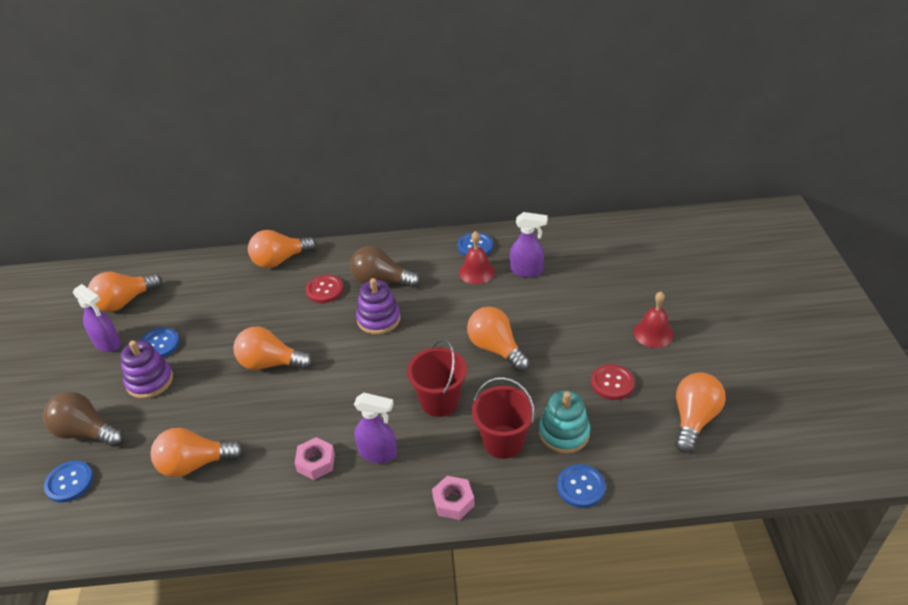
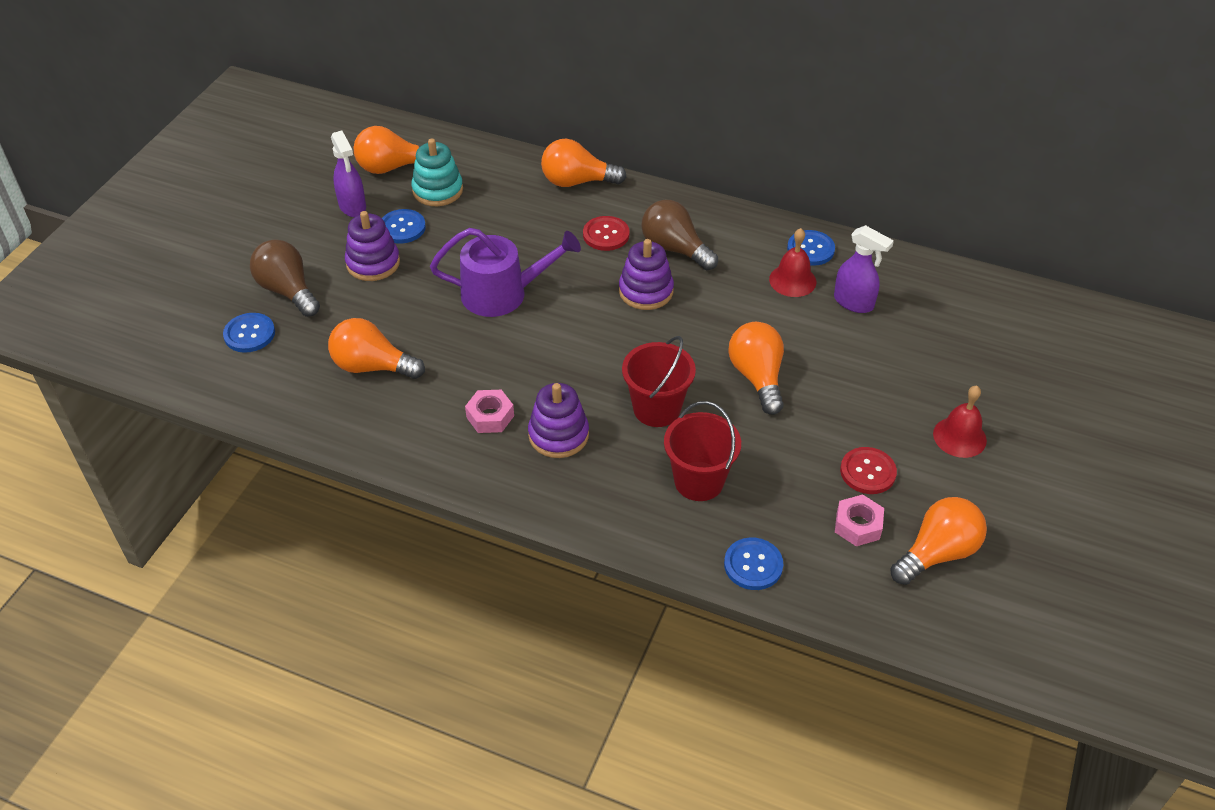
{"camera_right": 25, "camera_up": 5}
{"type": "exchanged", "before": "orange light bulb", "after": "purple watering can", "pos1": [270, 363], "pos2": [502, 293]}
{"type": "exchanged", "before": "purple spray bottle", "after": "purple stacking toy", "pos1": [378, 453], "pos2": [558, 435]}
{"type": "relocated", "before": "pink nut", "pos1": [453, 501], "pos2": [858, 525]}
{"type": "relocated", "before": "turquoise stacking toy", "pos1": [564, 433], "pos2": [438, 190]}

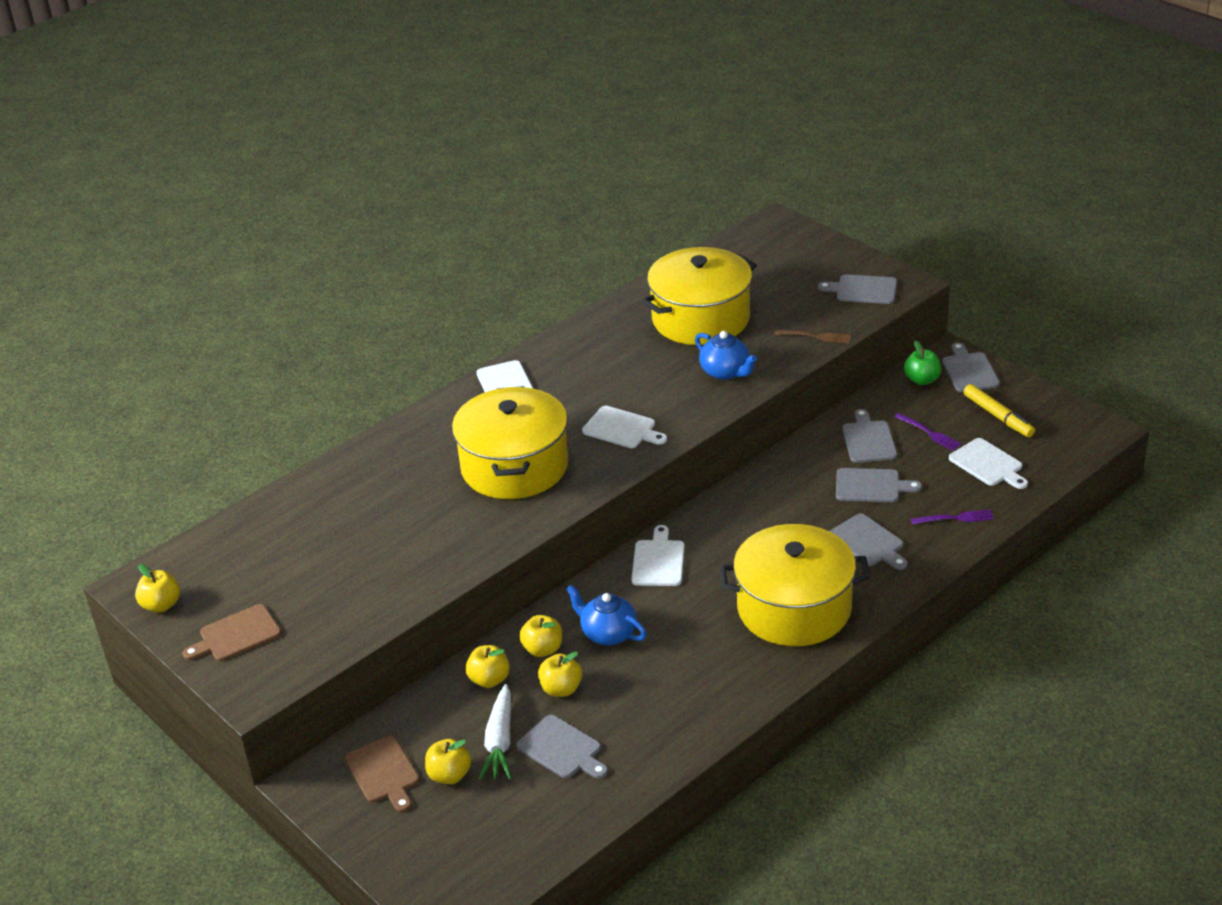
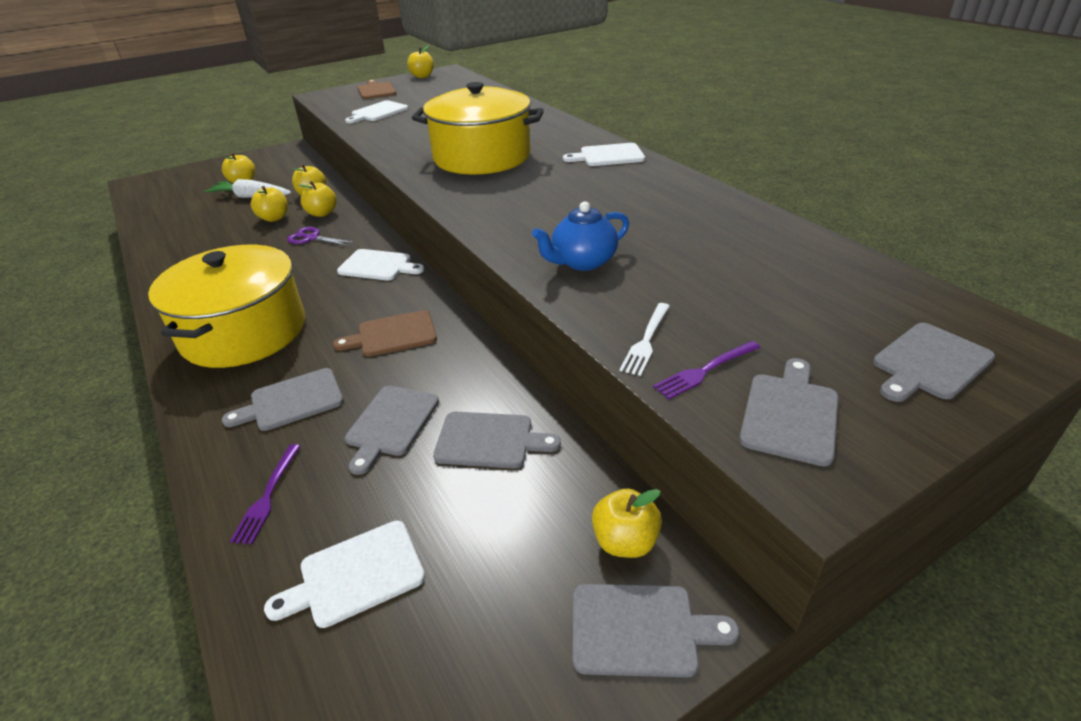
{"camera_right": 100, "camera_up": 0}
{"type": "relocated", "before": "brown cutting board", "pos1": [383, 772], "pos2": [393, 335]}
{"type": "relocated", "before": "grey cutting board", "pos1": [562, 749], "pos2": [929, 363]}
{"type": "exchanged", "before": "blue teapot", "after": "purple scissors", "pos1": [608, 633], "pos2": [311, 238]}
{"type": "relocated", "before": "white cutting board", "pos1": [622, 428], "pos2": [378, 112]}
{"type": "missing", "before": "yellow pot", "pos1": [701, 318]}
{"type": "colour", "before": "brown fork", "after": "white fork", "pos1": [816, 336], "pos2": [646, 341]}
{"type": "relocated", "before": "purple fork", "pos1": [929, 433], "pos2": [704, 371]}
{"type": "colour", "before": "green apple", "after": "yellow apple", "pos1": [922, 380], "pos2": [625, 541]}
{"type": "missing", "before": "yellow marker", "pos1": [998, 416]}

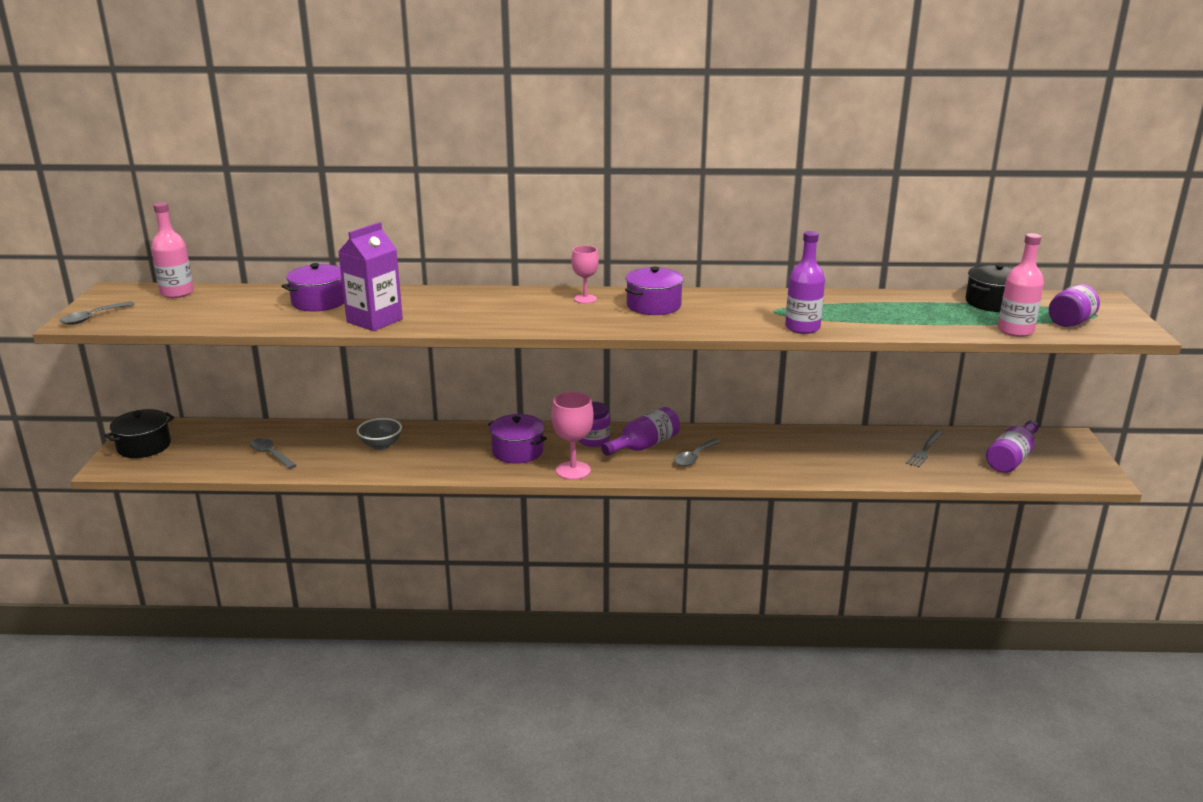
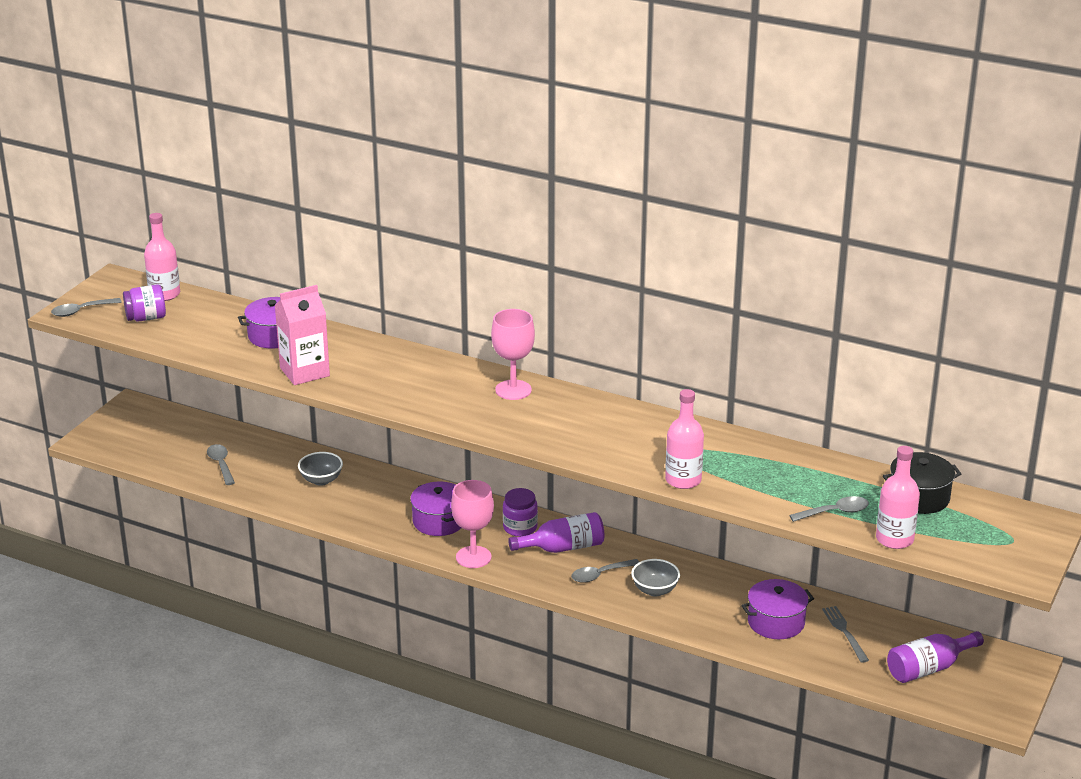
{"camera_right": 25, "camera_up": 5}
{"type": "missing", "before": "black pot", "pos1": [144, 446]}
{"type": "colour", "before": "purple carton", "after": "pink carton", "pos1": [374, 320], "pos2": [304, 372]}
{"type": "size", "before": "pink goblet", "pos1": [585, 299], "pos2": [513, 390], "scale": 1.54}
{"type": "relocated", "before": "purple pot", "pos1": [653, 306], "pos2": [776, 622]}
{"type": "colour", "before": "purple bottle", "after": "pink bottle", "pos1": [802, 328], "pos2": [683, 480]}
{"type": "spun", "before": "grey fork", "pos1": [925, 450], "pos2": [845, 632], "turn": 105}
{"type": "relocated", "before": "purple jar", "pos1": [1070, 323], "pos2": [146, 318]}
{"type": "appeared", "after": "grey bowl", "pos2": [655, 590]}
{"type": "appeared", "after": "grey spoon", "pos2": [835, 512]}

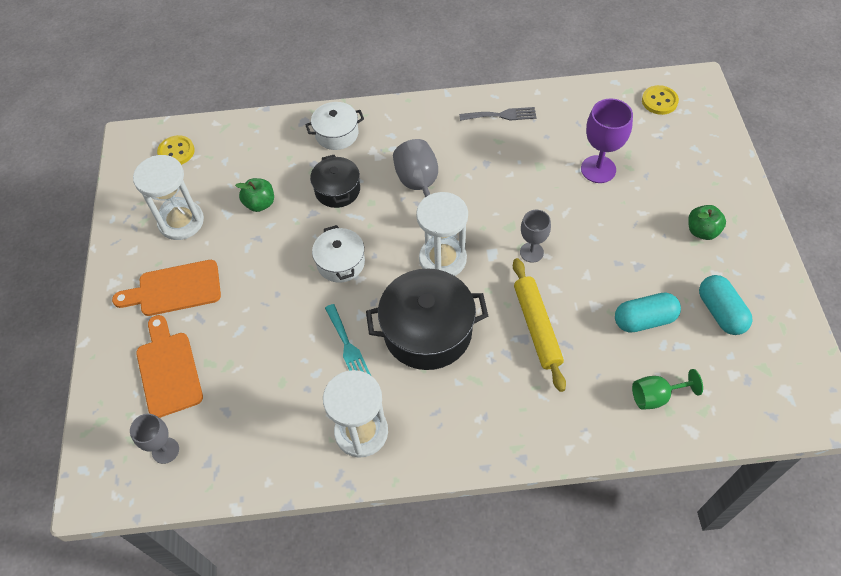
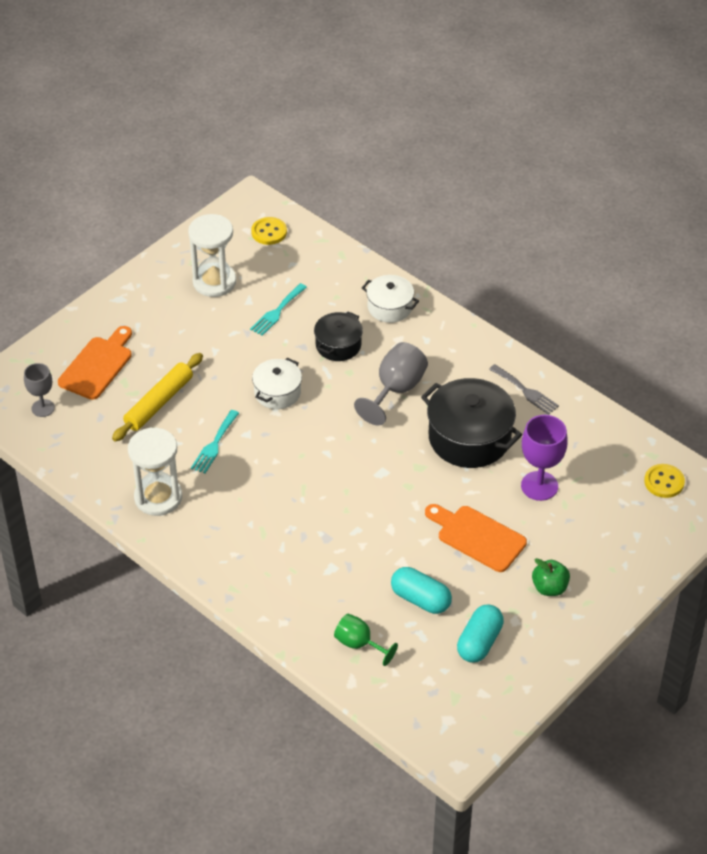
{"camera_right": 45, "camera_up": -10}
{"type": "relocated", "before": "orange cutting board", "pos1": [174, 289], "pos2": [477, 537]}
{"type": "exchanged", "before": "green apple", "after": "turquoise fork", "pos1": [260, 204], "pos2": [277, 312]}
{"type": "relocated", "before": "black pot", "pos1": [427, 331], "pos2": [469, 438]}
{"type": "missing", "before": "white hourglass", "pos1": [442, 259]}
{"type": "relocated", "before": "yellow rolling pin", "pos1": [537, 327], "pos2": [159, 403]}
{"type": "missing", "before": "grey goblet", "pos1": [531, 252]}

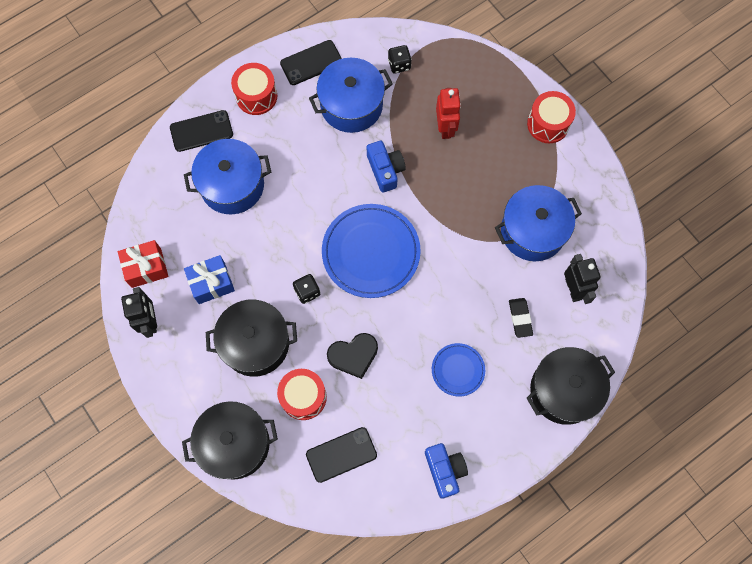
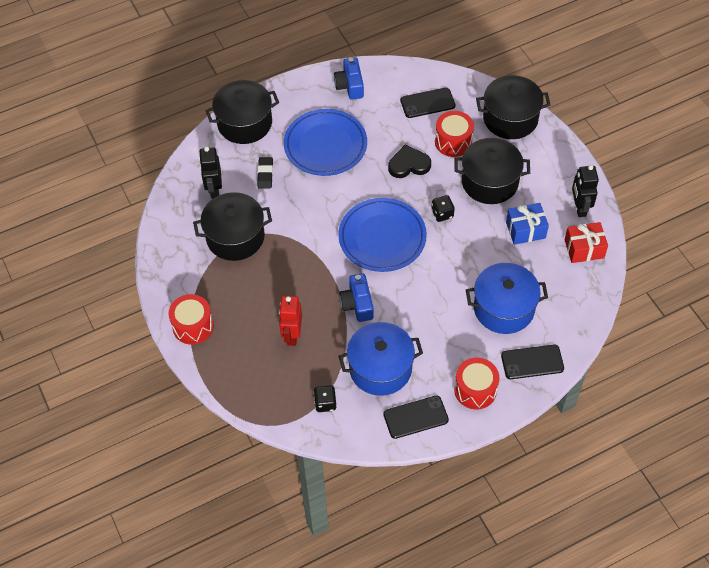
{"camera_right": -170, "camera_up": -15}
{"type": "size", "before": "blue plate", "pos1": [458, 370], "pos2": [325, 145], "scale": 1.9}
{"type": "colour", "before": "blue pot", "after": "black pot", "pos1": [532, 231], "pos2": [235, 237]}

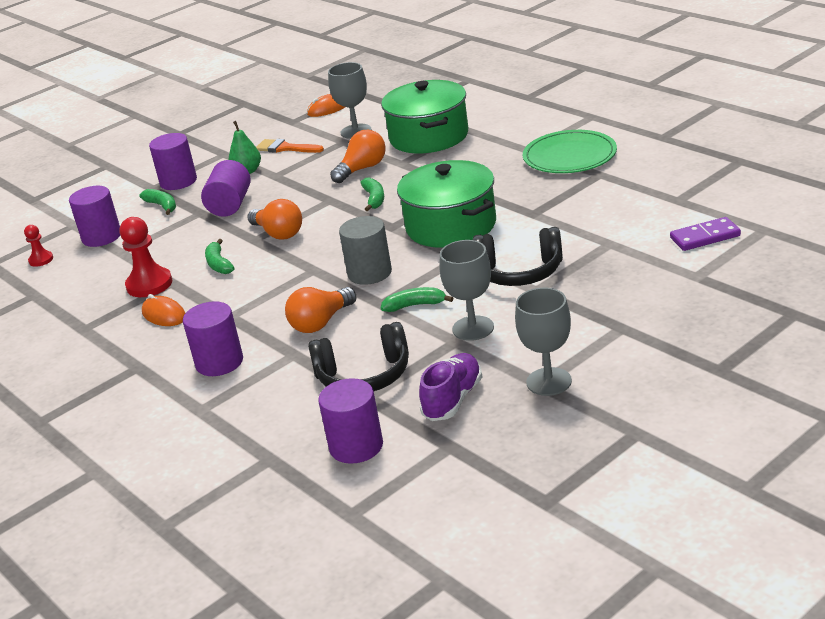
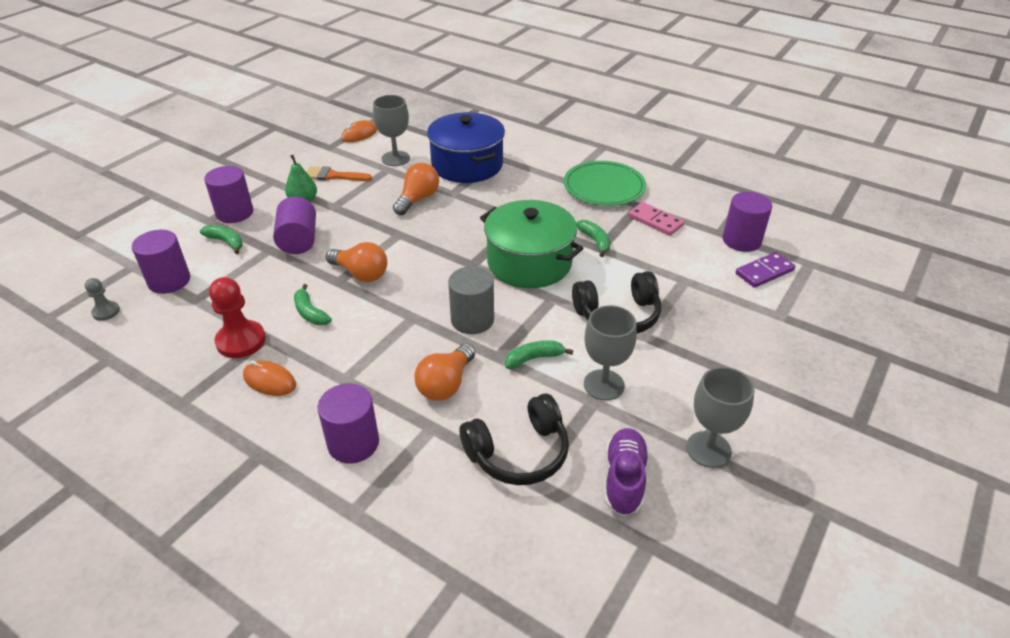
{"camera_right": -20, "camera_up": 10}
{"type": "colour", "before": "red pawn", "after": "grey pawn", "pos1": [41, 260], "pos2": [106, 312]}
{"type": "relocated", "before": "purple cylinder", "pos1": [356, 446], "pos2": [741, 240]}
{"type": "relocated", "before": "green banana", "pos1": [374, 199], "pos2": [595, 241]}
{"type": "colour", "before": "green pot", "after": "blue pot", "pos1": [429, 136], "pos2": [467, 165]}
{"type": "appeared", "after": "pink domino", "pos2": [655, 221]}

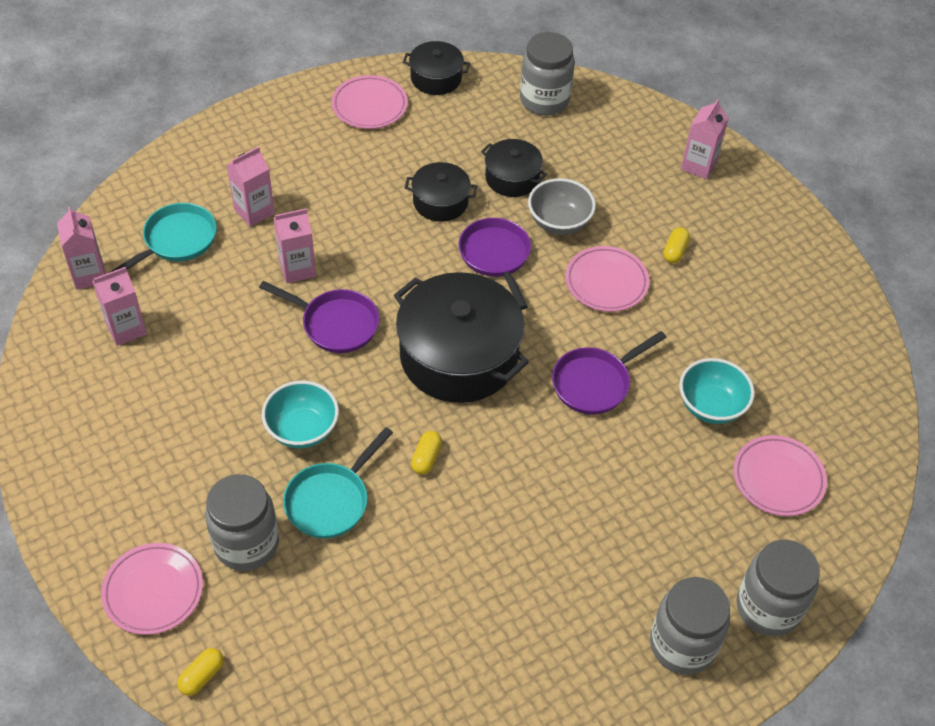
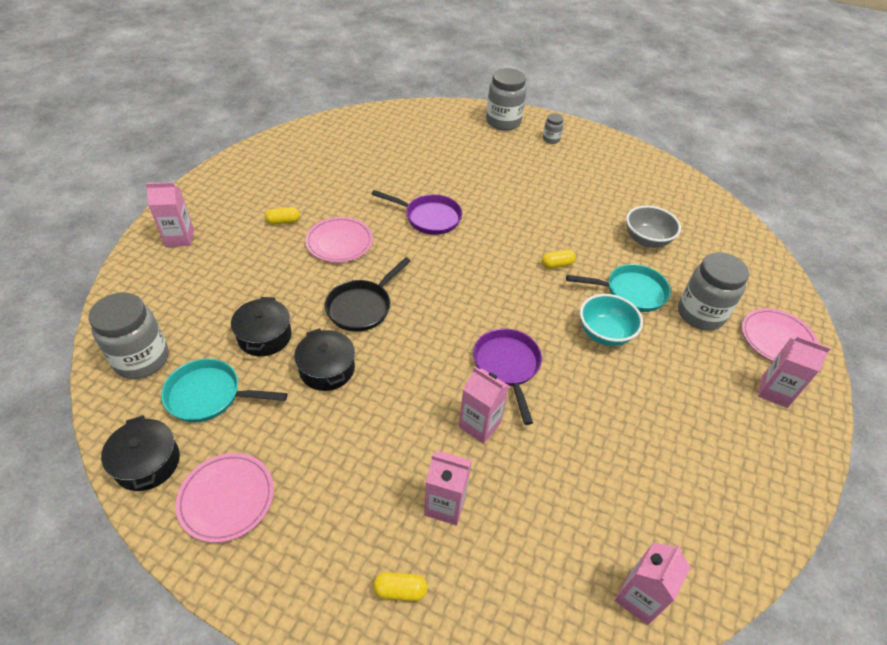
{"camera_right": -125, "camera_up": -5}
{"type": "relocated", "before": "pink carton", "pos1": [126, 329], "pos2": [774, 391]}
{"type": "relocated", "before": "turquoise pan", "pos1": [176, 241], "pos2": [209, 395]}
{"type": "relocated", "before": "yellow capsule", "pos1": [202, 676], "pos2": [400, 590]}
{"type": "missing", "before": "black pot", "pos1": [459, 356]}
{"type": "colour", "before": "purple pan", "after": "black pan", "pos1": [496, 257], "pos2": [362, 307]}
{"type": "relocated", "before": "grey bowl", "pos1": [559, 222], "pos2": [646, 240]}
{"type": "size", "before": "grey jar", "pos1": [682, 645], "pos2": [551, 139], "scale": 0.49}
{"type": "missing", "before": "turquoise bowl", "pos1": [711, 406]}
{"type": "missing", "before": "pink plate", "pos1": [778, 478]}

